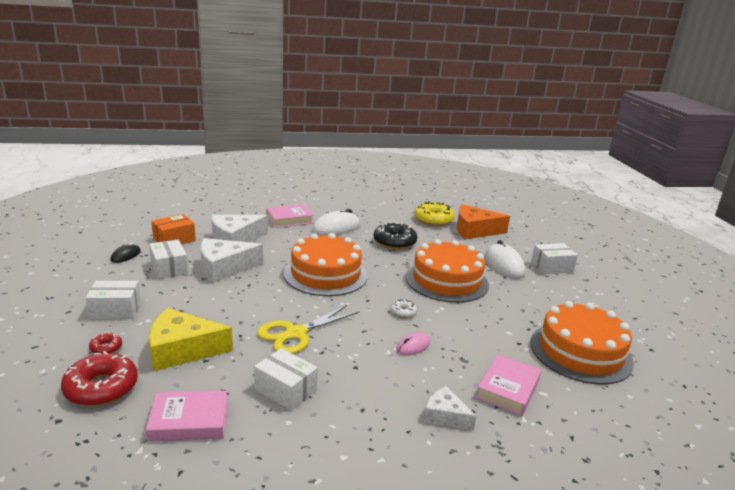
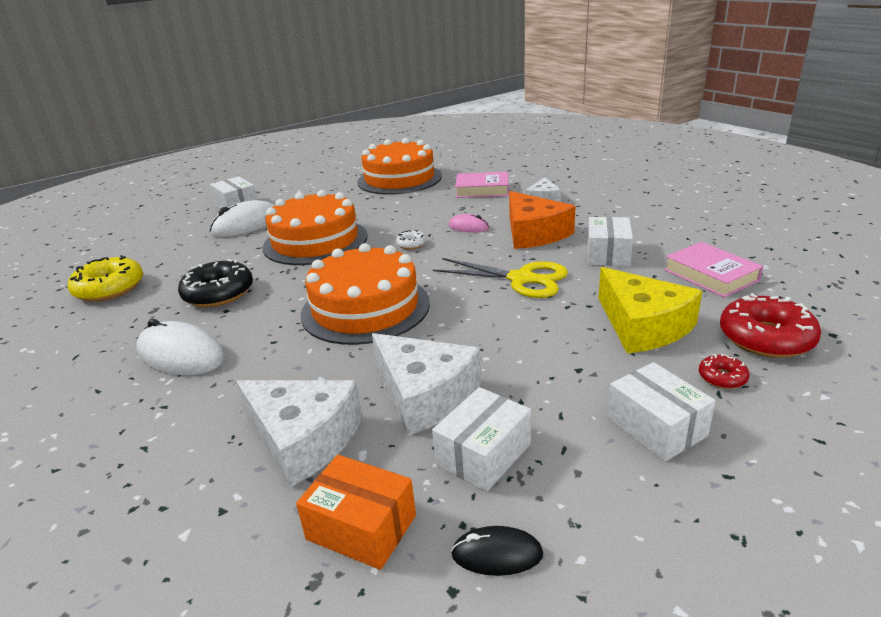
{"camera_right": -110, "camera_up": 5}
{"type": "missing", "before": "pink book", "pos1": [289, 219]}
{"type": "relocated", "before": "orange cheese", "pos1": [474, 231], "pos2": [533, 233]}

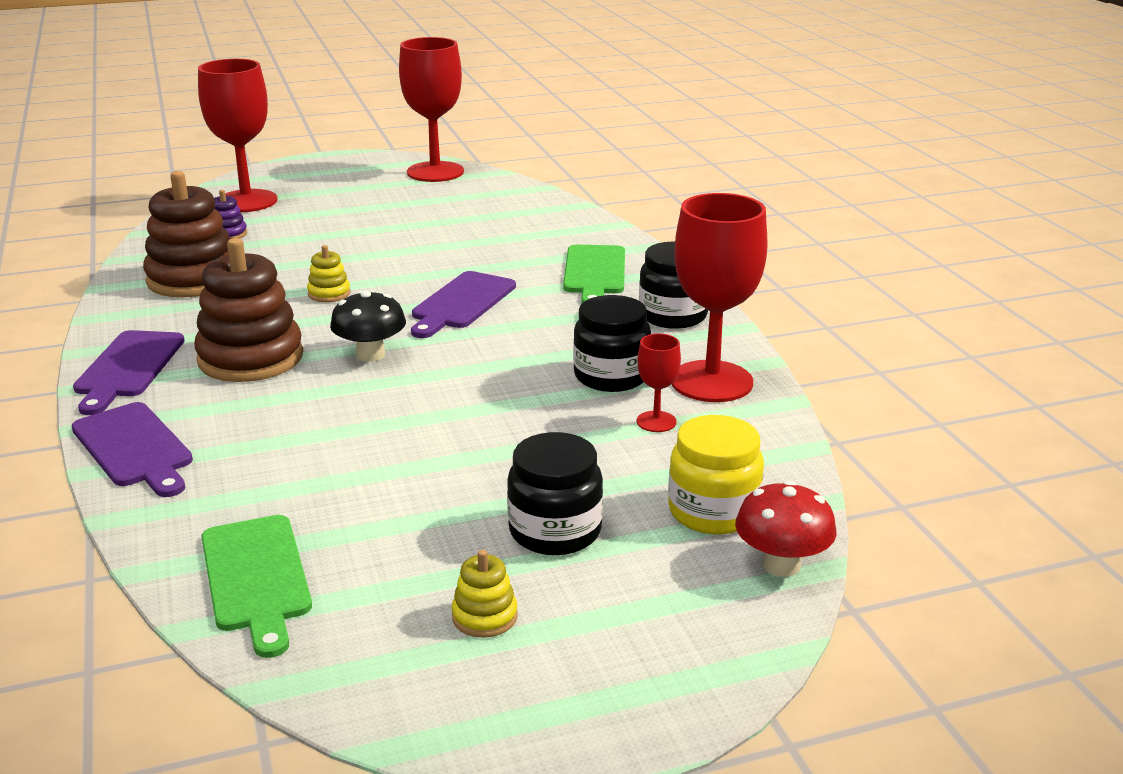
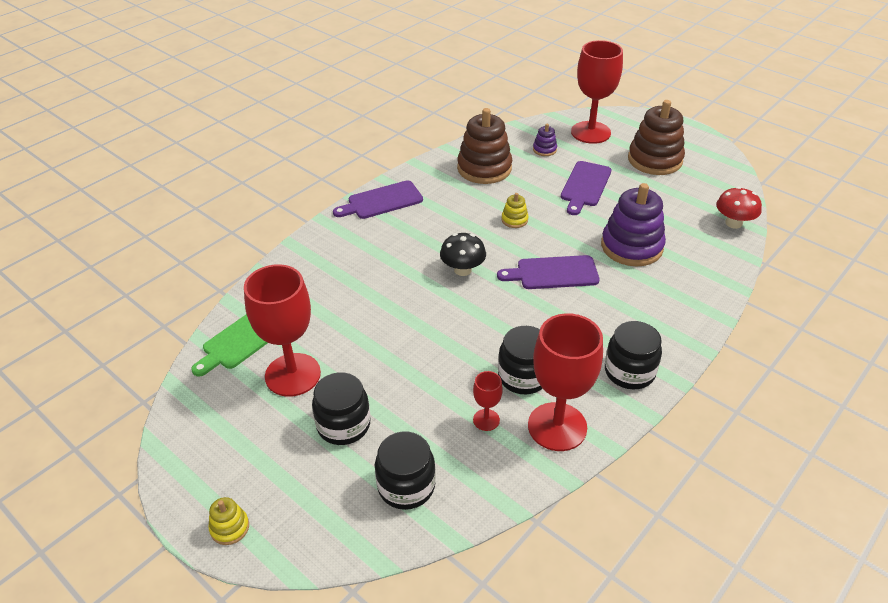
{"camera_right": 60, "camera_up": 15}
{"type": "relocated", "before": "purple cutting board", "pos1": [134, 448], "pos2": [585, 186]}
{"type": "relocated", "before": "brown stacking toy", "pos1": [250, 358], "pos2": [655, 160]}
{"type": "relocated", "before": "red goblet", "pos1": [435, 172], "pos2": [293, 375]}
{"type": "relocated", "before": "yellow stacking toy", "pos1": [484, 616], "pos2": [229, 528]}
{"type": "missing", "before": "green cutting board", "pos1": [594, 273]}
{"type": "colour", "before": "yellow jar", "after": "black jar", "pos1": [713, 512], "pos2": [406, 486]}
{"type": "relocated", "before": "red mushroom", "pos1": [781, 565], "pos2": [733, 223]}
{"type": "appeared", "after": "purple stacking toy", "pos2": [631, 246]}

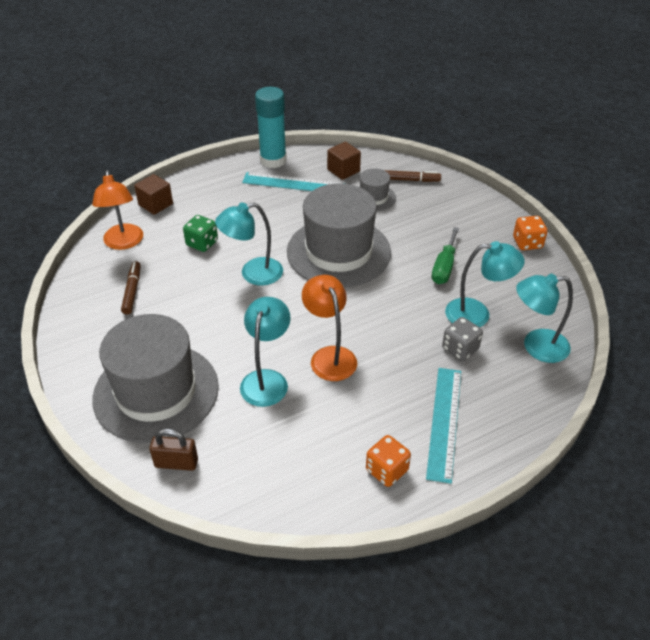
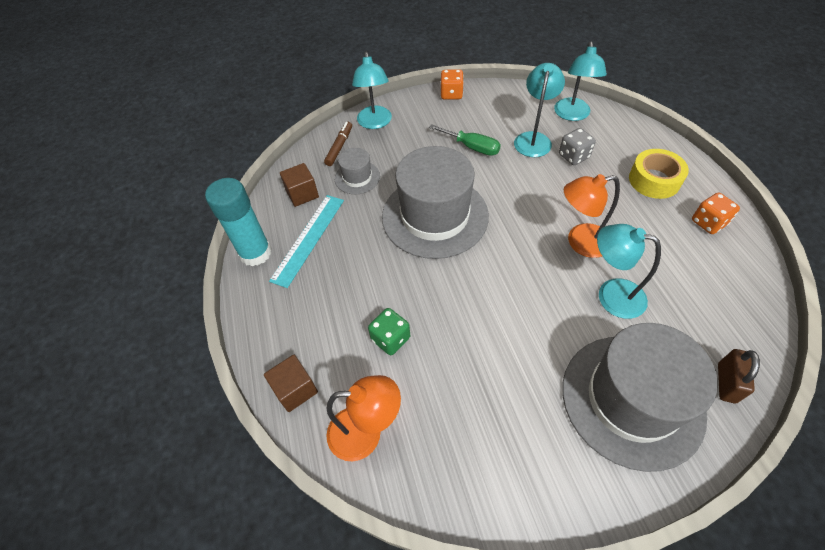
{"camera_right": -75, "camera_up": 10}
{"type": "missing", "before": "brown marker", "pos1": [132, 291]}
{"type": "relocated", "before": "turquoise lamp", "pos1": [253, 274], "pos2": [375, 123]}
{"type": "exchanged", "before": "turquoise ruler", "after": "yellow tape", "pos1": [444, 422], "pos2": [654, 180]}

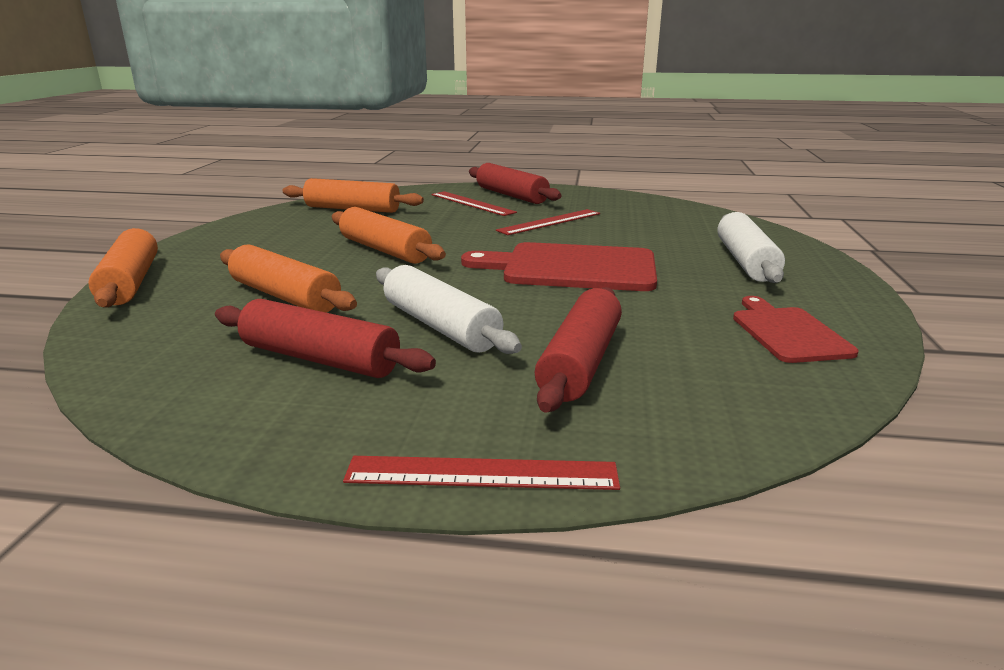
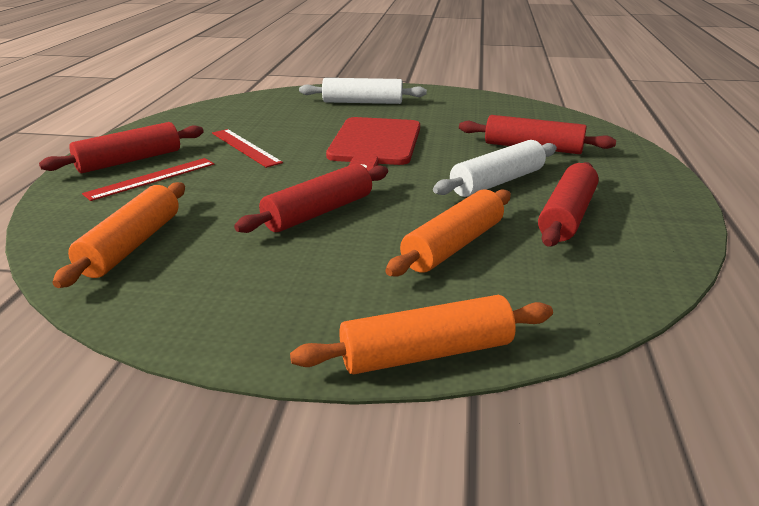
{"camera_right": -90, "camera_up": 5}
{"type": "colour", "before": "orange rolling pin", "after": "red rolling pin", "pos1": [385, 250], "pos2": [319, 212]}
{"type": "missing", "before": "red ruler", "pos1": [482, 473]}
{"type": "missing", "before": "red cutting board", "pos1": [788, 332]}

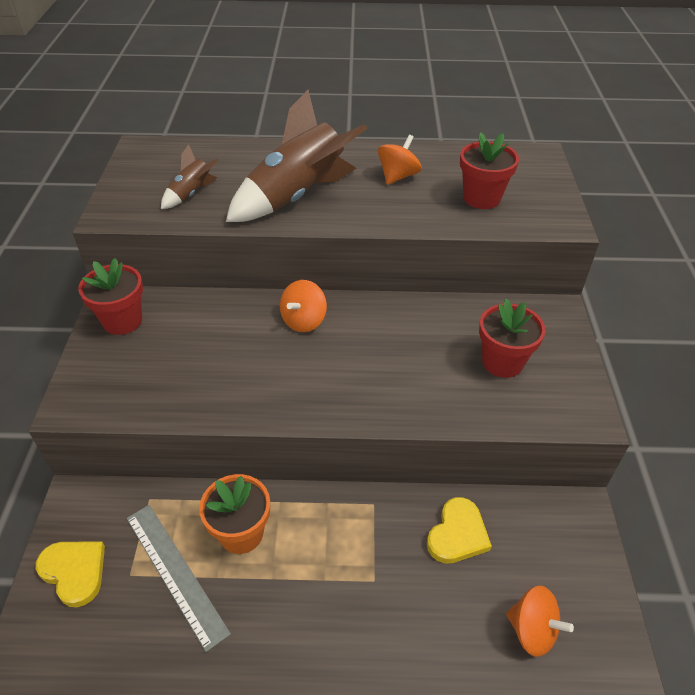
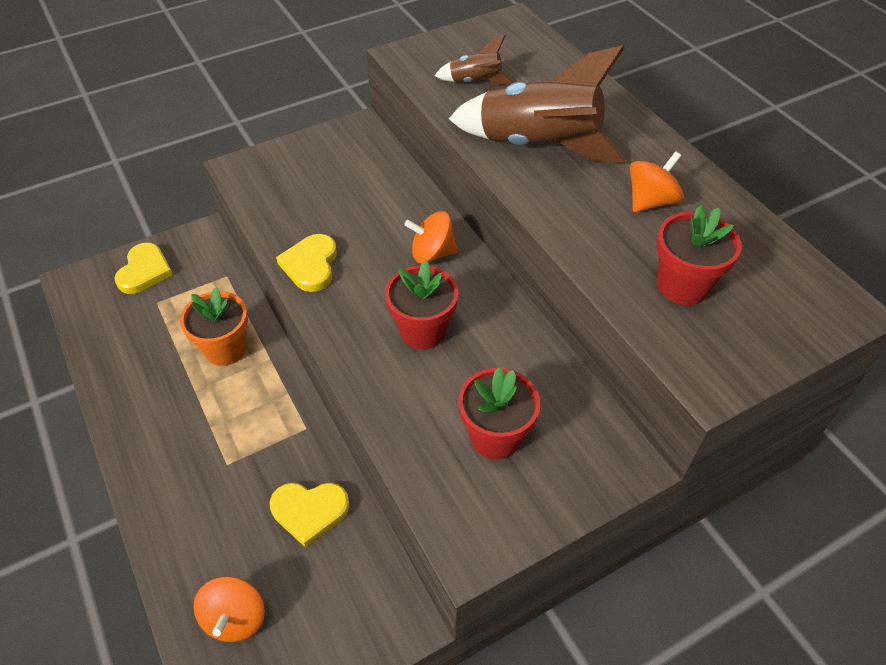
{"camera_right": 60, "camera_up": 5}
{"type": "relocated", "before": "red flower pot", "pos1": [122, 321], "pos2": [423, 331]}
{"type": "missing", "before": "grey ruler", "pos1": [175, 573]}
{"type": "spun", "before": "orange spinning top", "pos1": [398, 176], "pos2": [650, 201], "turn": -45}
{"type": "appeared", "after": "yellow heart", "pos2": [311, 265]}

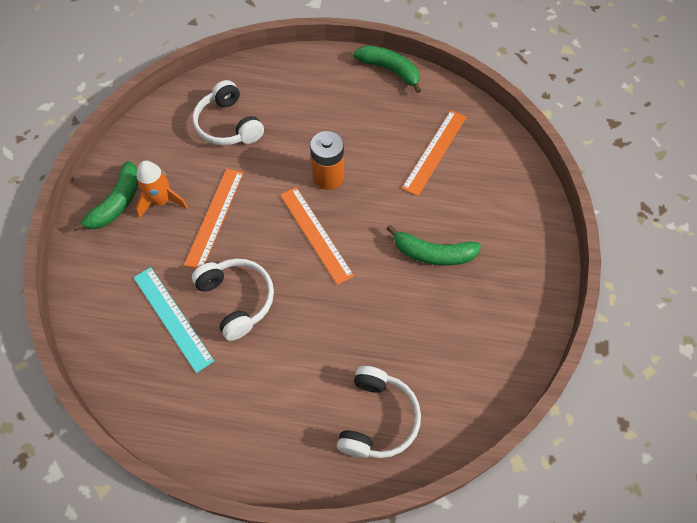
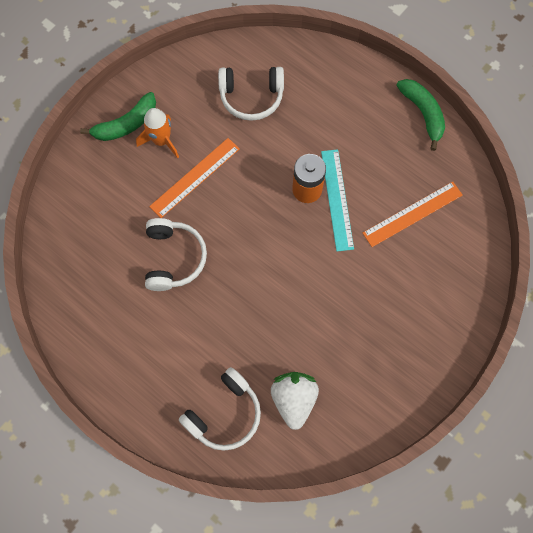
{"camera_right": 30, "camera_up": 10}
{"type": "relocated", "before": "turquoise ruler", "pos1": [172, 318], "pos2": [337, 199]}
{"type": "spun", "before": "white headphones", "pos1": [228, 125], "pos2": [251, 97], "turn": -90}
{"type": "missing", "before": "orange ruler", "pos1": [315, 234]}
{"type": "missing", "before": "green banana", "pos1": [433, 253]}
{"type": "appeared", "after": "white strawberry", "pos2": [293, 399]}

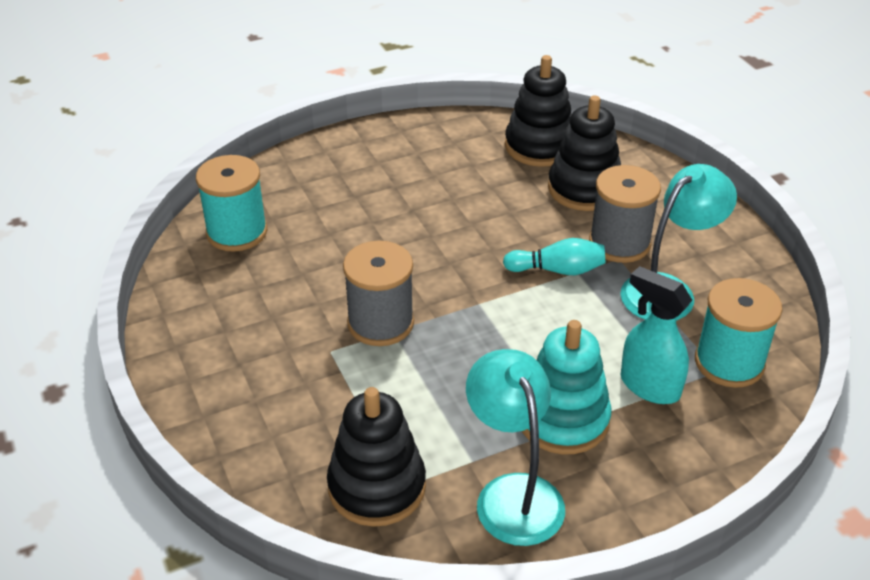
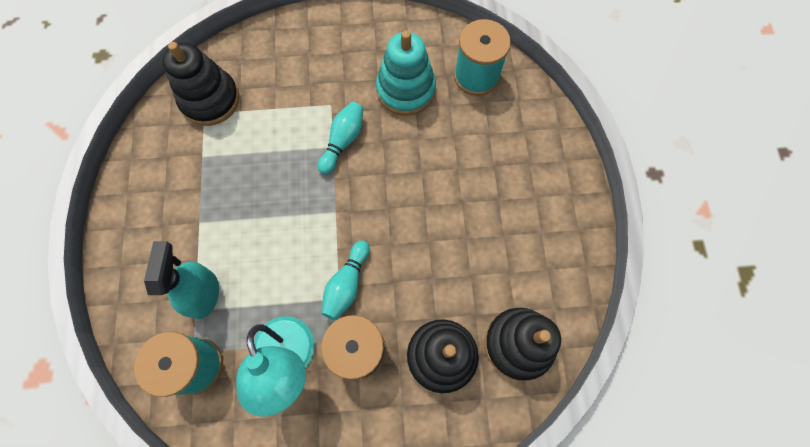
{"camera_right": 110, "camera_up": 30}
{"type": "exchanged", "before": "grey spool", "after": "turquoise bowling pin", "pos1": [380, 323], "pos2": [343, 141]}
{"type": "missing", "before": "turquoise lamp", "pos1": [513, 493]}
{"type": "relocated", "before": "turquoise stacking toy", "pos1": [563, 419], "pos2": [405, 90]}
{"type": "spun", "before": "turquoise spray bottle", "pos1": [649, 386], "pos2": [204, 293], "turn": -60}

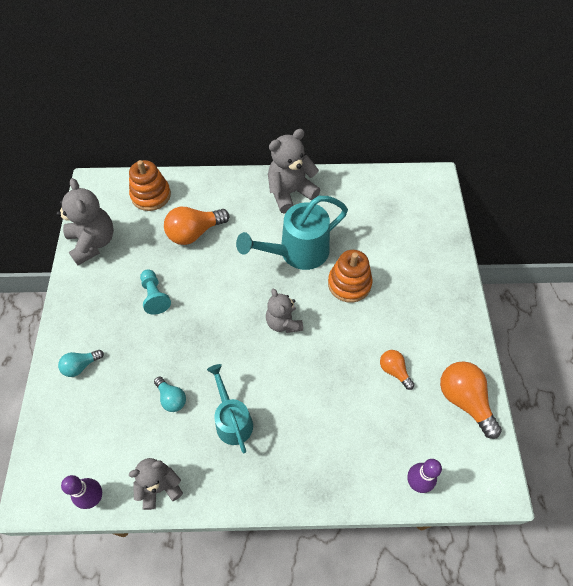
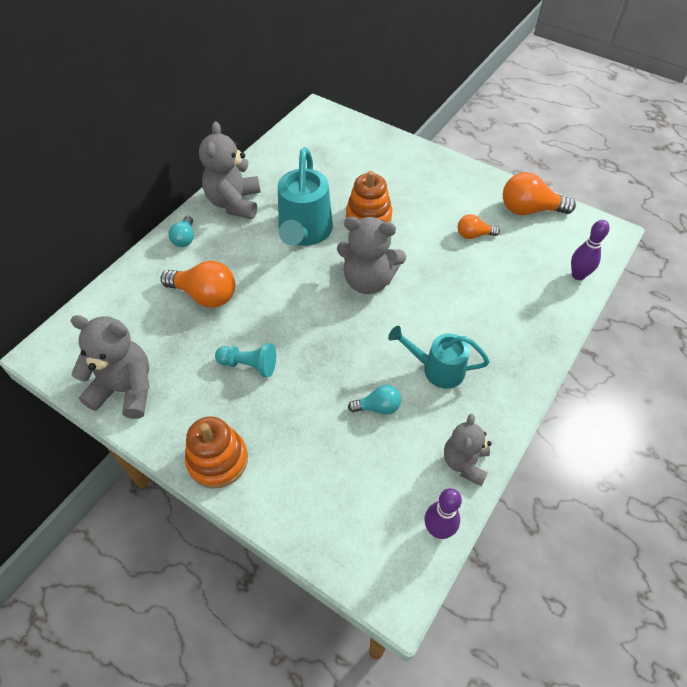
{"camera_right": -55, "camera_up": -5}
{"type": "relocated", "before": "turquoise light bulb", "pos1": [81, 366], "pos2": [185, 238]}
{"type": "relocated", "before": "orange stacking toy", "pos1": [151, 195], "pos2": [218, 460]}
{"type": "spun", "before": "orange light bulb", "pos1": [194, 233], "pos2": [205, 295], "turn": -75}
{"type": "size", "before": "grey teddy bear", "pos1": [283, 322], "pos2": [368, 280], "scale": 1.54}

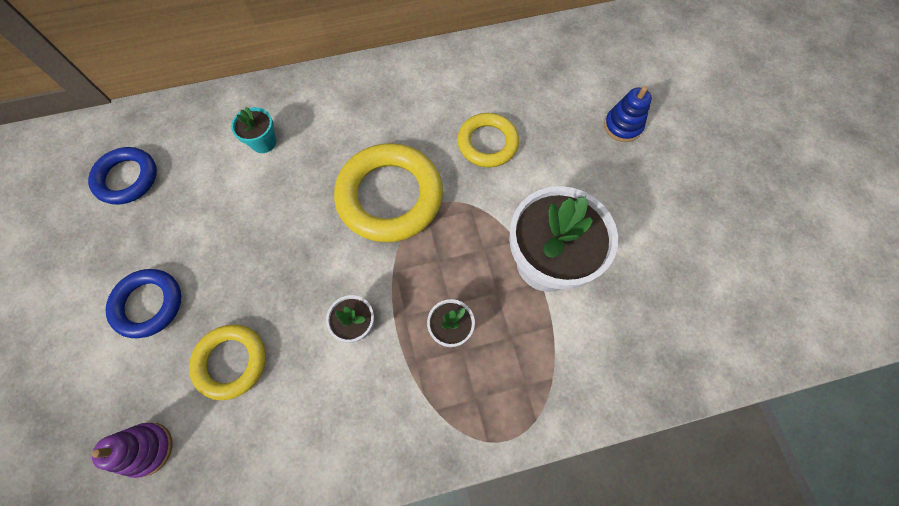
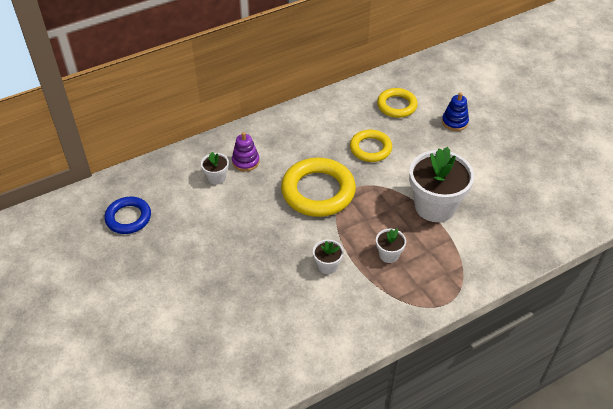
{"camera_right": -15, "camera_up": -20}
{"type": "relocated", "before": "purple stacking toy", "pos1": [147, 449], "pos2": [245, 161]}
{"type": "missing", "before": "blue ring", "pos1": [148, 304]}
{"type": "relocated", "before": "yellow ring", "pos1": [231, 362], "pos2": [396, 105]}
{"type": "colour", "before": "turquoise flower pot", "after": "white flower pot", "pos1": [263, 142], "pos2": [216, 177]}

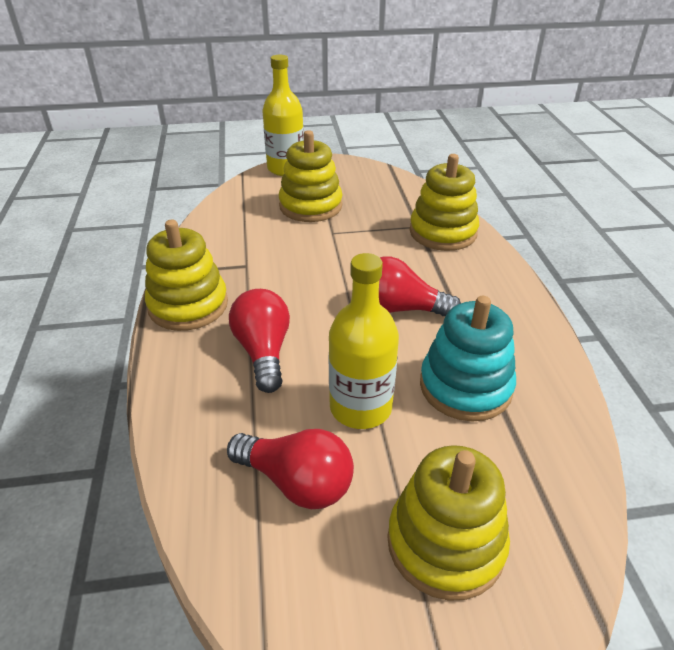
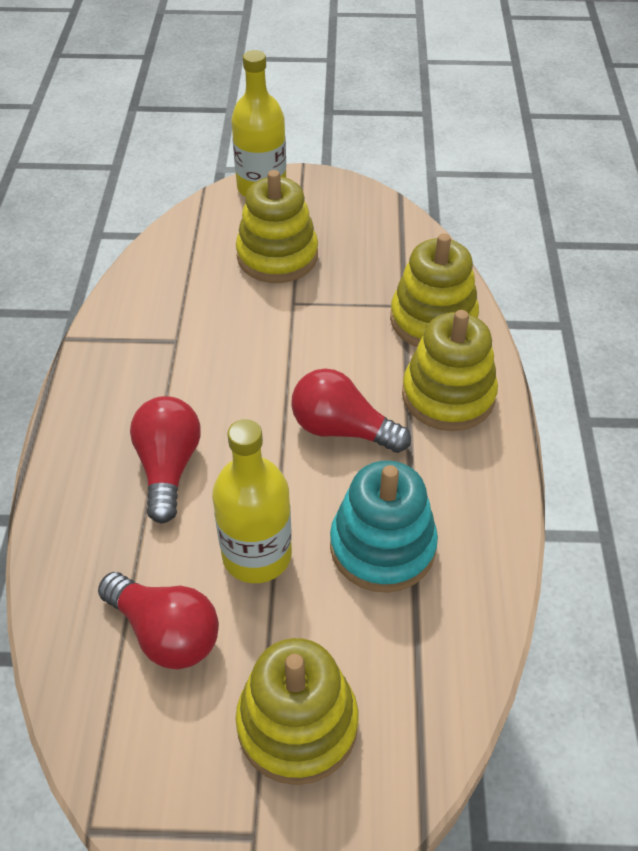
{"camera_right": 10, "camera_up": 10}
{"type": "relocated", "before": "yellow stacking toy", "pos1": [188, 305], "pos2": [448, 395]}

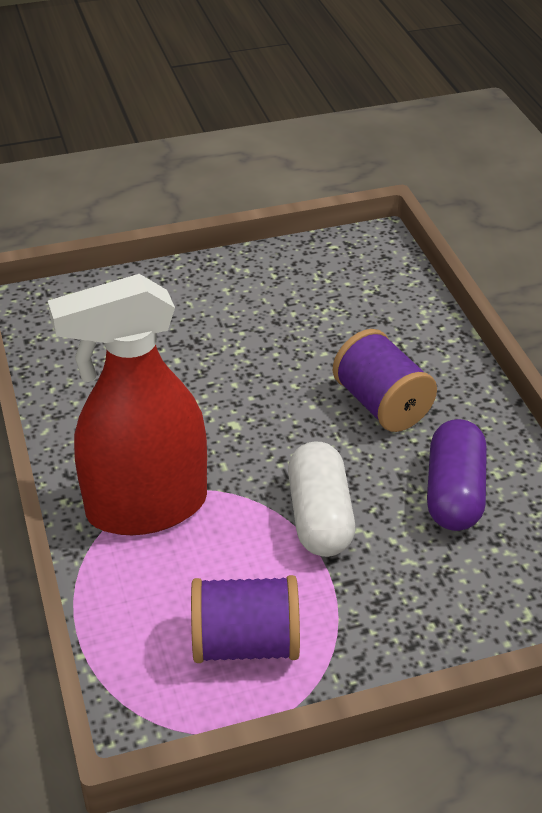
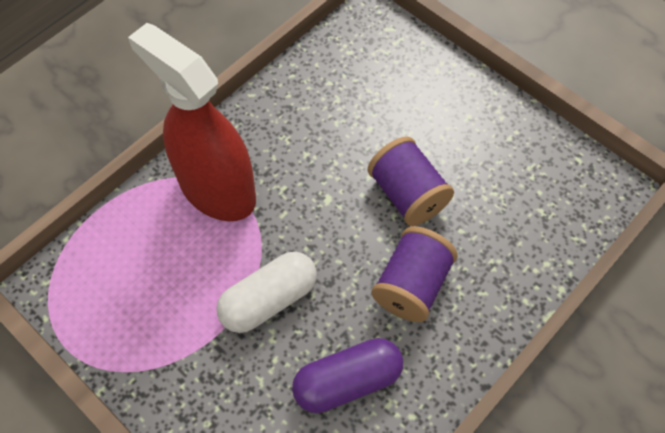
{"camera_right": 60, "camera_up": 20}
{"type": "relocated", "before": "purple spool", "pos1": [245, 643], "pos2": [407, 194]}

